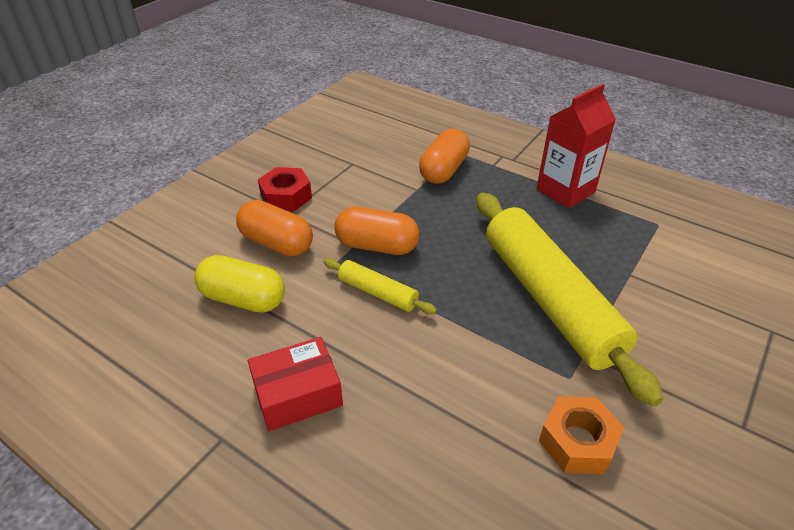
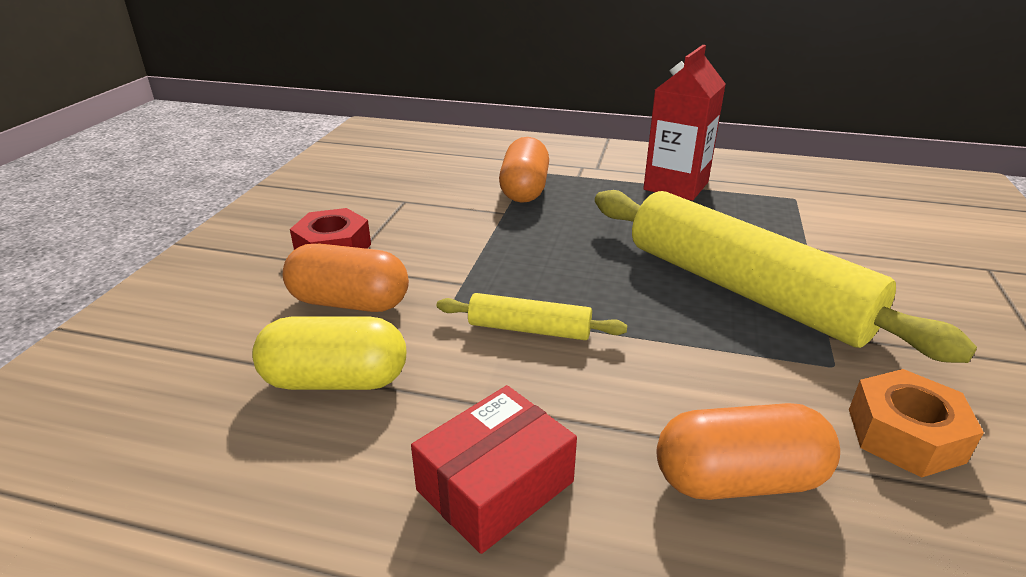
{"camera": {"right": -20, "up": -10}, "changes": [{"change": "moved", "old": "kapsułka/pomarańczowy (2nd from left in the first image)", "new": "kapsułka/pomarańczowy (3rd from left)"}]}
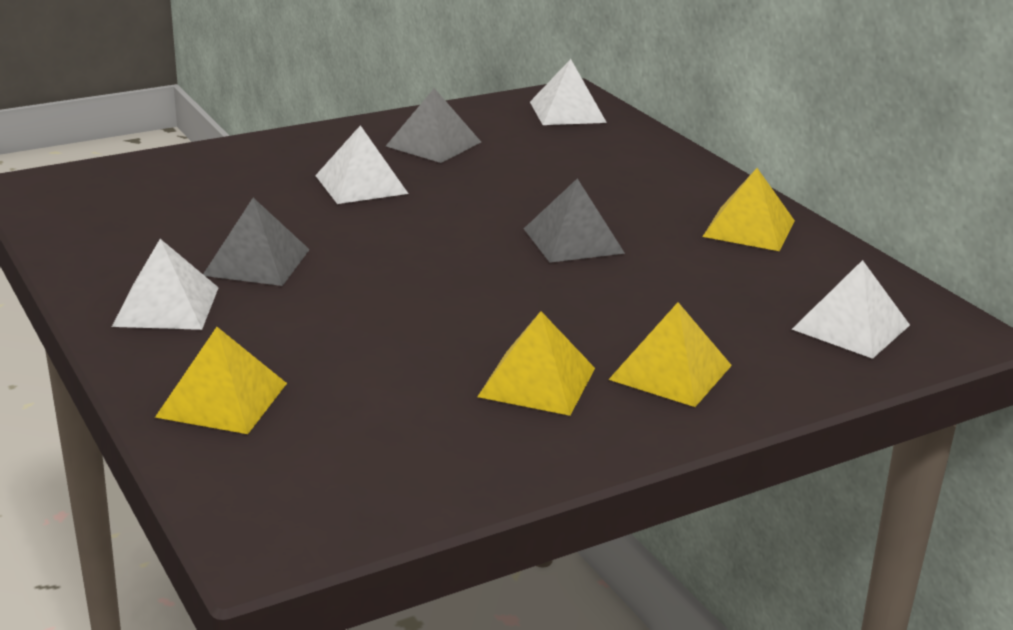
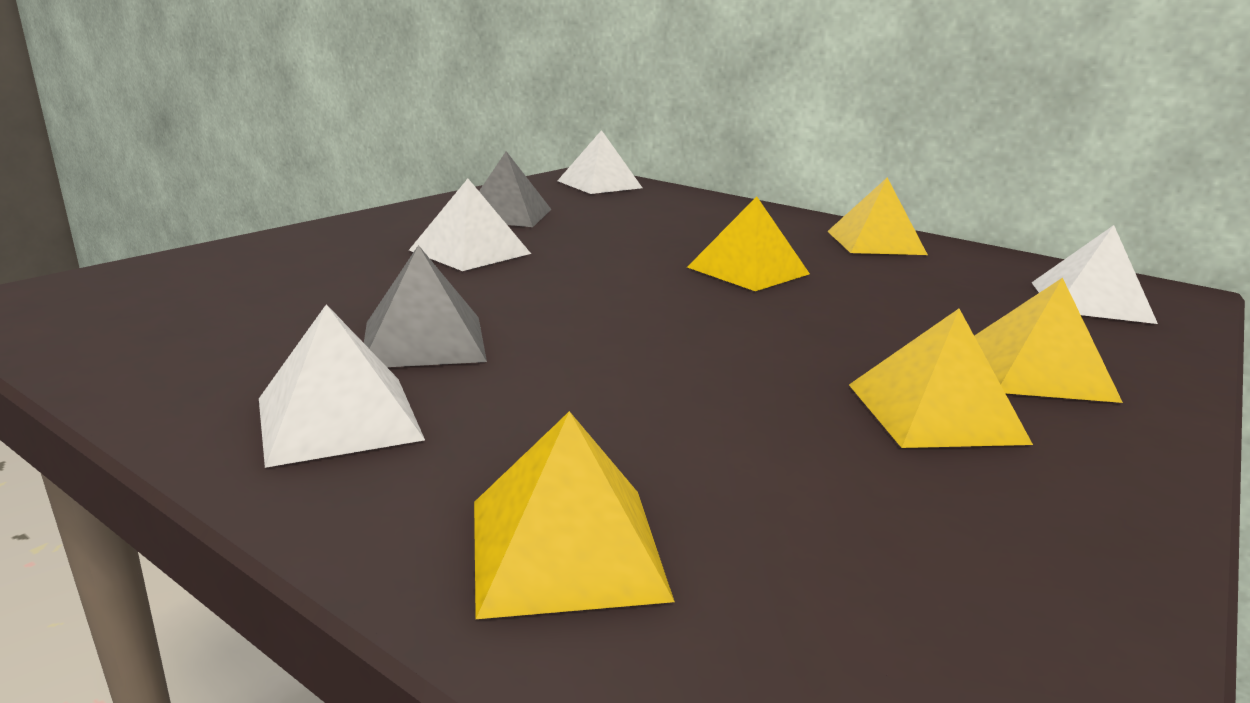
{"camera": {"right": -25, "up": -5}, "changes": [{"change": "recoloured", "old": "piramida/szary (3rd from left)", "new": "piramida/żółty (2nd from left)"}]}
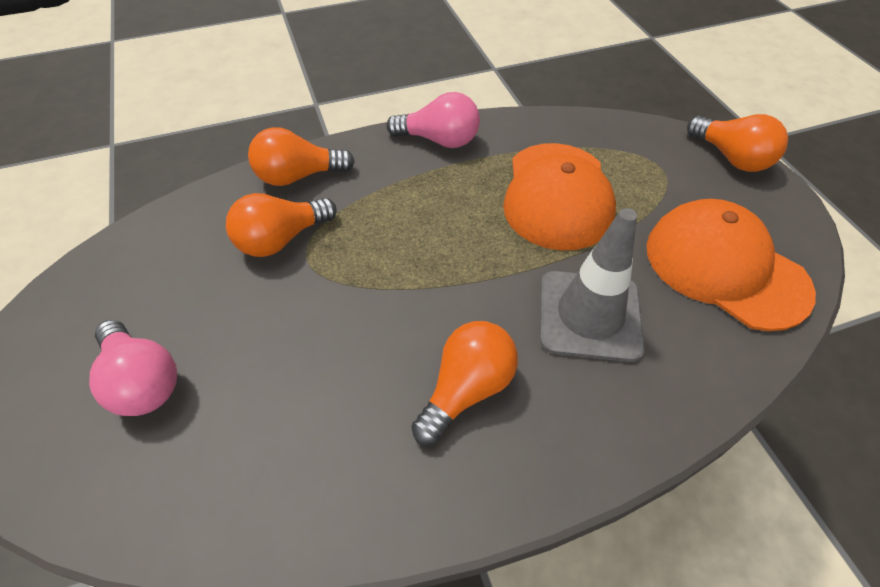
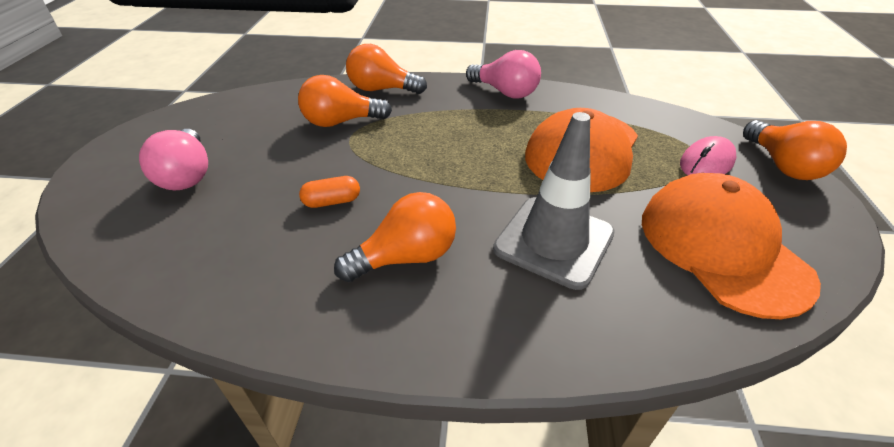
{"camera": {"right": 25, "up": -10}, "changes": [{"change": "added", "new": "kapsułka/pomarańczowy"}, {"change": "added", "new": "myszka/różowy"}]}
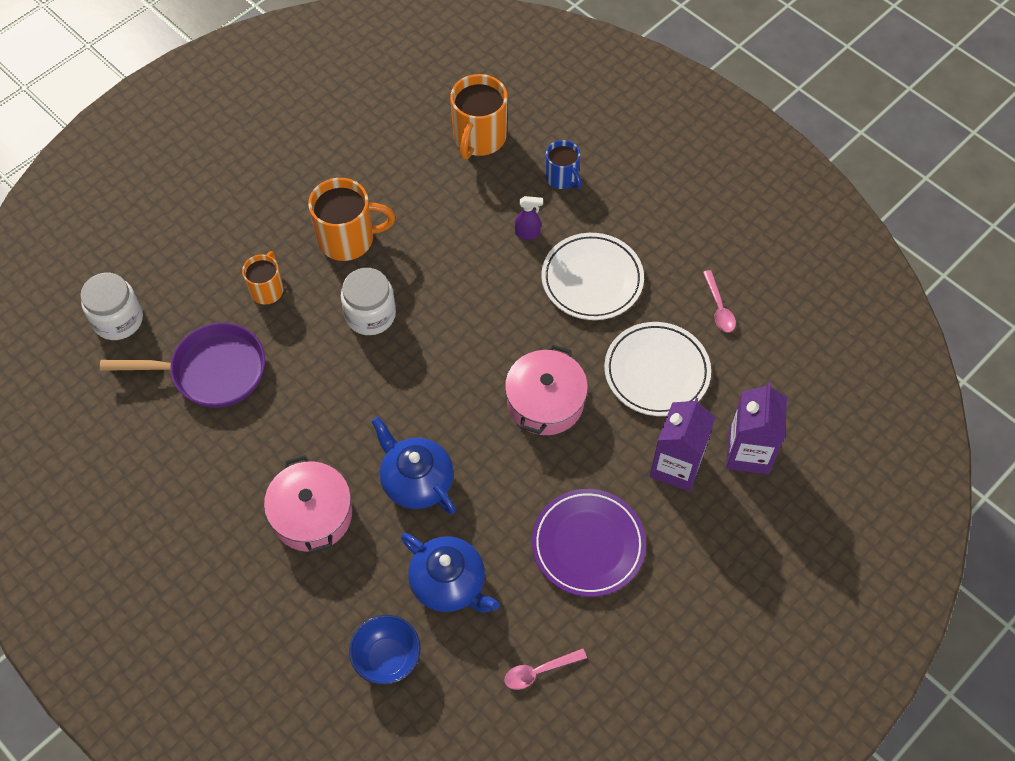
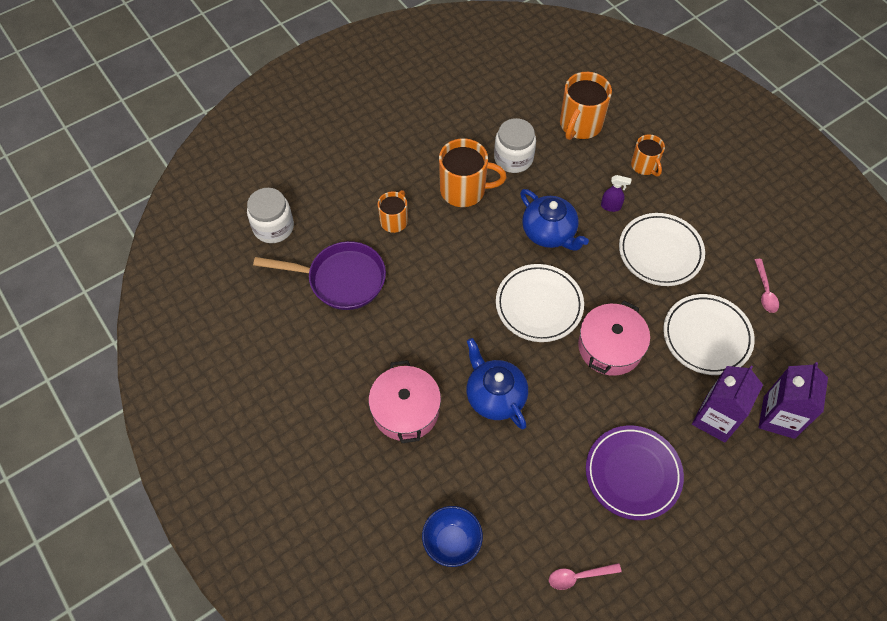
{"camera": {"right": 10, "up": 0}, "changes": [{"change": "added", "new": "talerz/biały (1st from left)"}, {"change": "moved", "old": "słoik/biały (2nd from left)"}, {"change": "moved", "old": "imbryk/niebieski (2nd from left)"}, {"change": "recoloured", "old": "kubek/niebieski", "new": "kubek/pomarańczowy (4th from left)"}]}
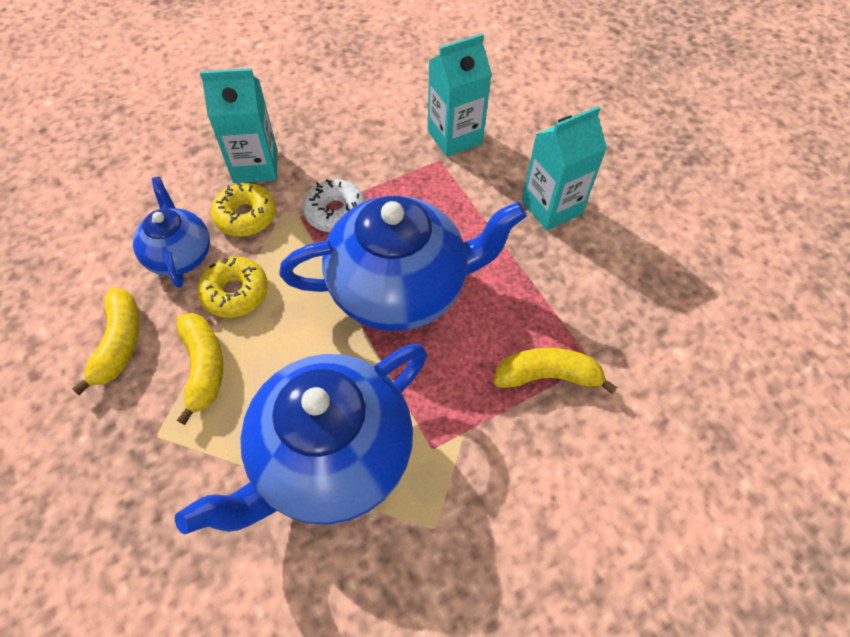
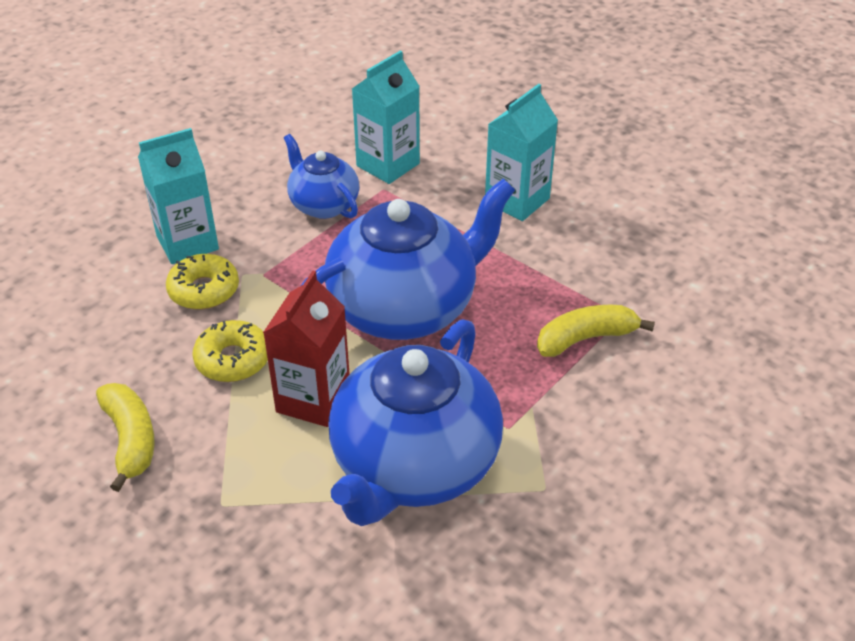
{"camera": {"right": -20, "up": -15}, "changes": [{"change": "removed", "old": "banan/żółty (2nd from left)"}, {"change": "removed", "old": "donut/biały"}, {"change": "added", "new": "karton mleka/czerwony"}, {"change": "moved", "old": "imbryk/niebieski (1st from left)"}]}
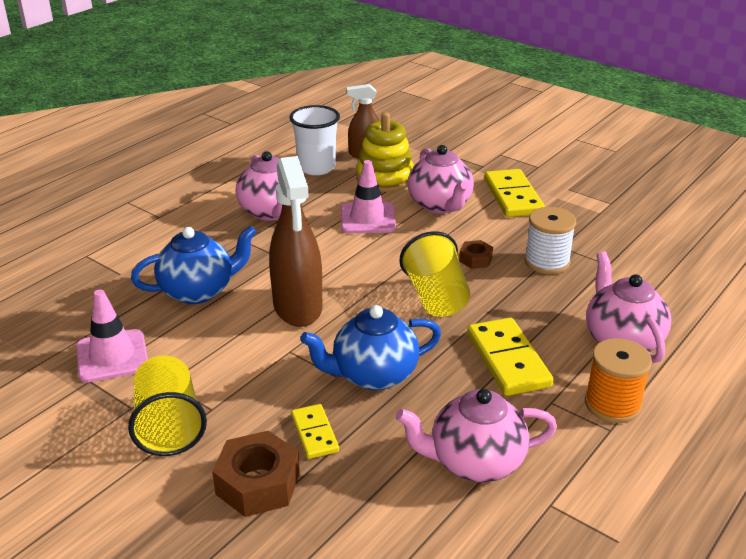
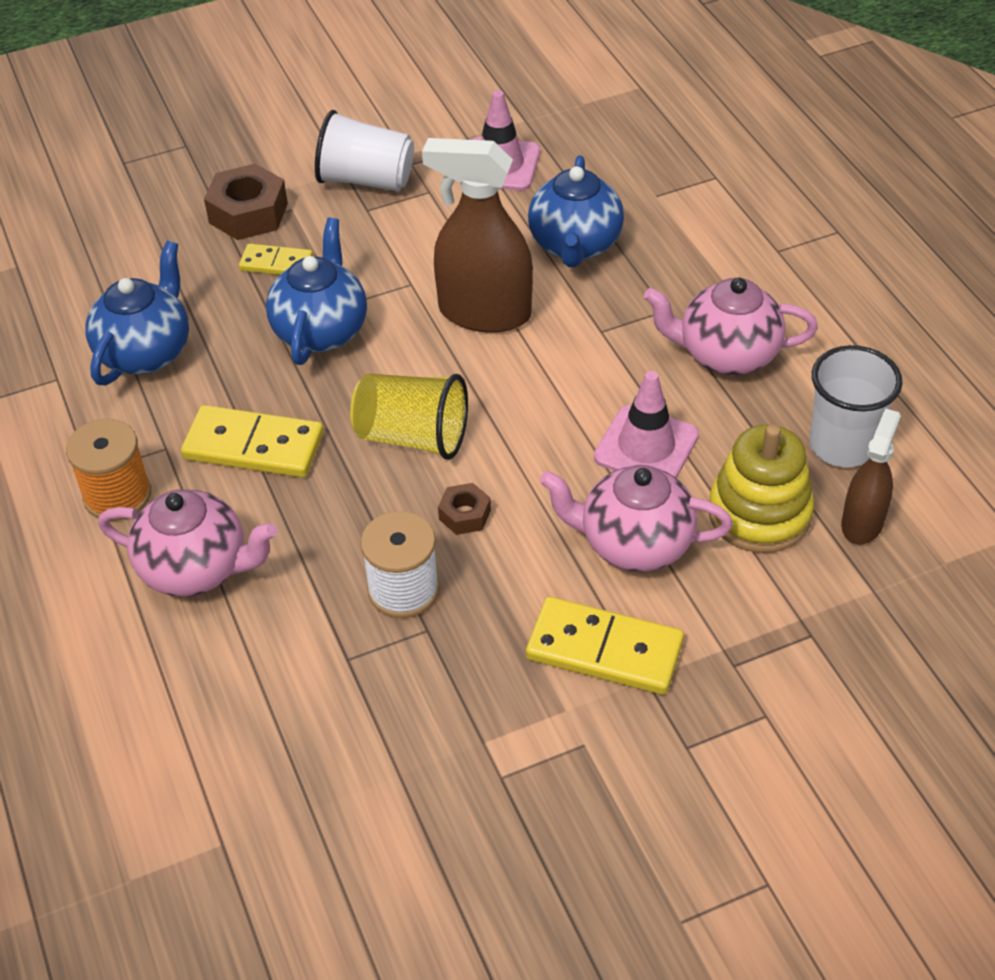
{"camera": {"right": 120, "up": 15}, "changes": [{"change": "recoloured", "old": "szklanka/żółty (1st from left)", "new": "szklanka/biały (1st from left)"}, {"change": "recoloured", "old": "imbryk/różowy (3rd from left)", "new": "imbryk/niebieski (1st from left)"}]}
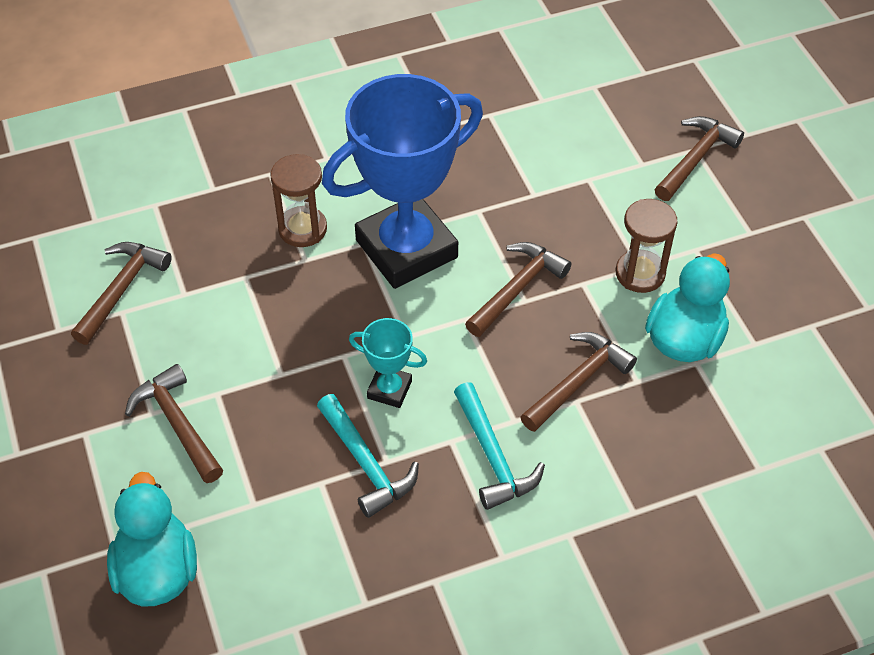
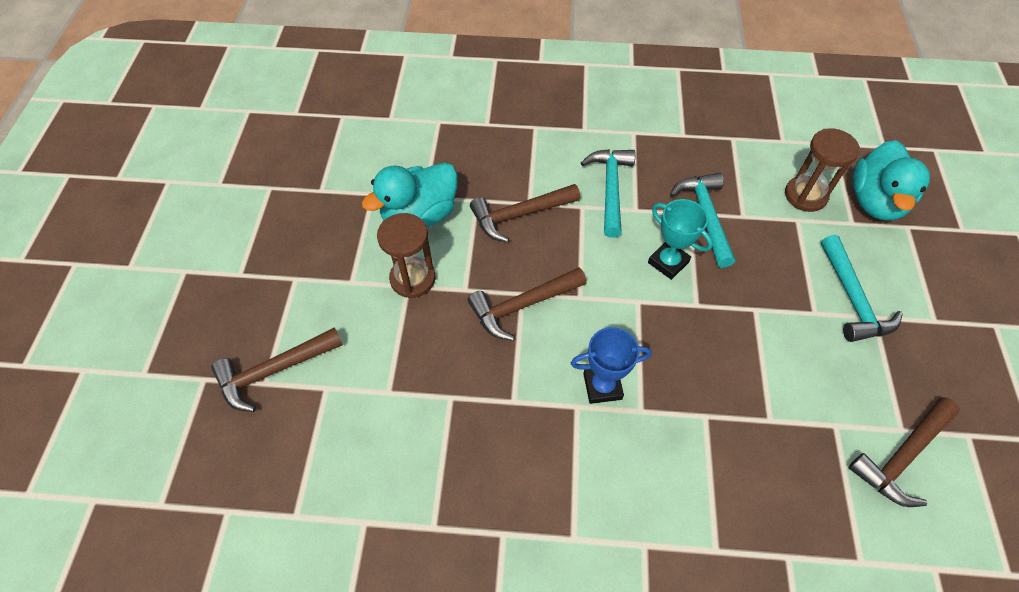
{"camera": {"right": -155, "up": 5}, "changes": [{"change": "moved", "old": "klepsydra/brązowy (1st from left in the first image)", "new": "klepsydra/brązowy (2nd from left)"}, {"change": "recoloured", "old": "młotek/brązowy (2nd from left)", "new": "młotek/turkusowy (3rd from left)"}, {"change": "resized", "old": "puchar/niebieski", "factor": 0.43}]}
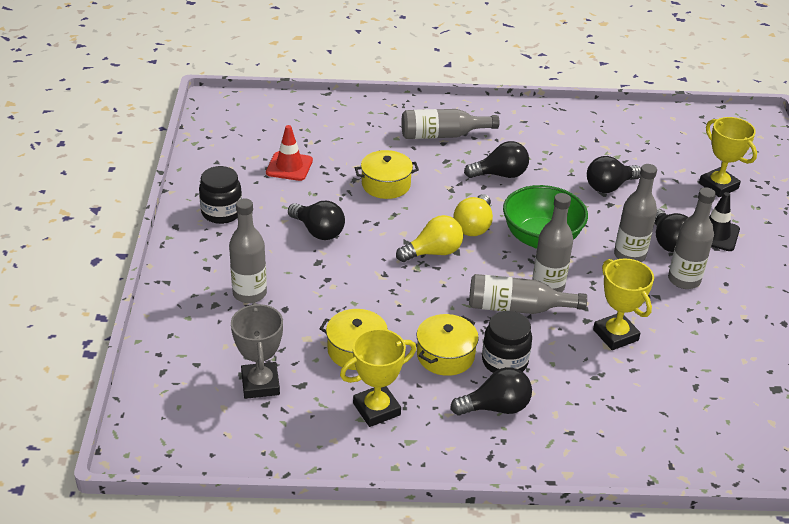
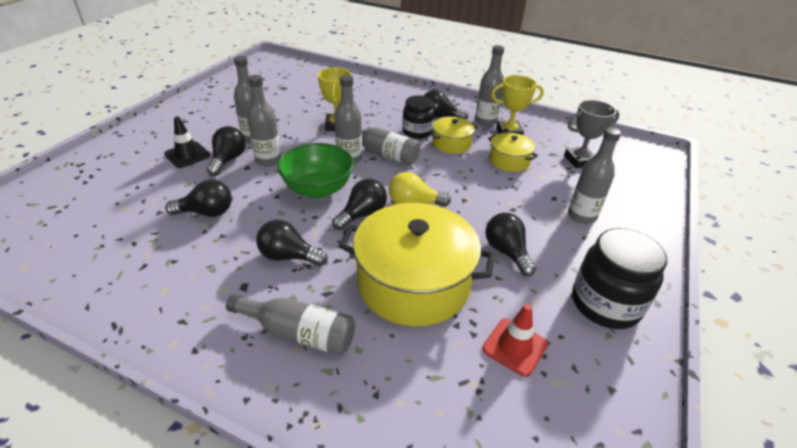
{"camera": {"right": -155, "up": 0}, "changes": [{"change": "removed", "old": "puchar/żółty (3rd from left)"}, {"change": "added", "new": "butelka/szary (6th from left)"}, {"change": "recoloured", "old": "żarówka/żółty (2nd from left)", "new": "żarówka/czarny (4th from left)"}, {"change": "turned", "old": "puchar/szary", "degrees": 60}, {"change": "resized", "old": "słoik/czarny (1st from left in the first image)", "factor": 1.51}, {"change": "resized", "old": "garnek/żółty (2nd from left in the first image)", "factor": 2.03}]}
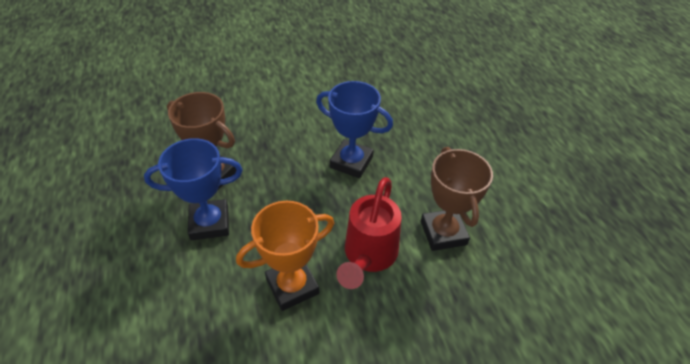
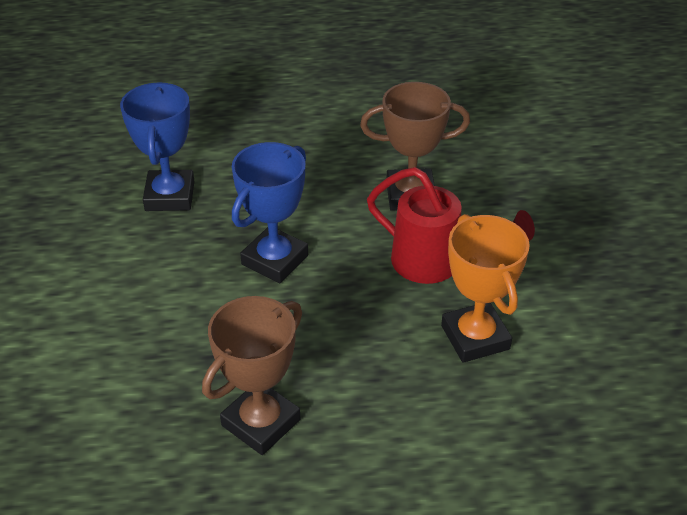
{"camera": {"right": -80, "up": -5}, "changes": [{"change": "moved", "old": "puchar/niebieski (1st from left)"}]}
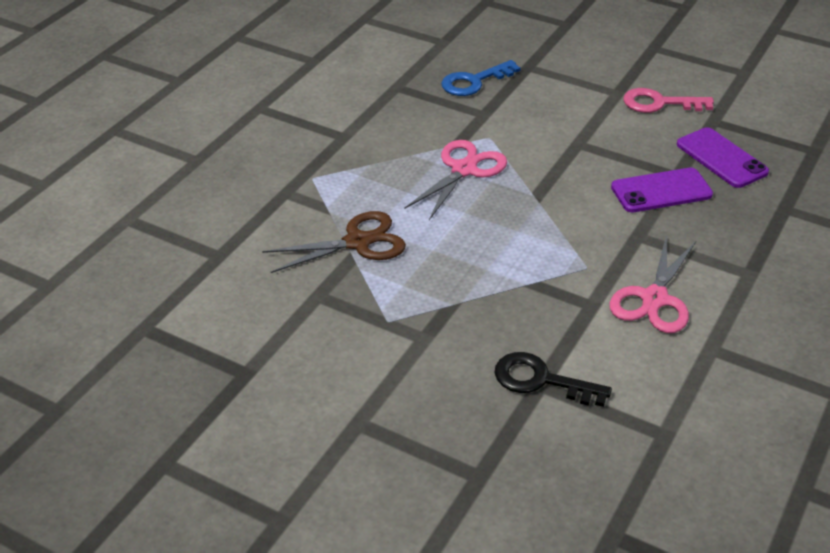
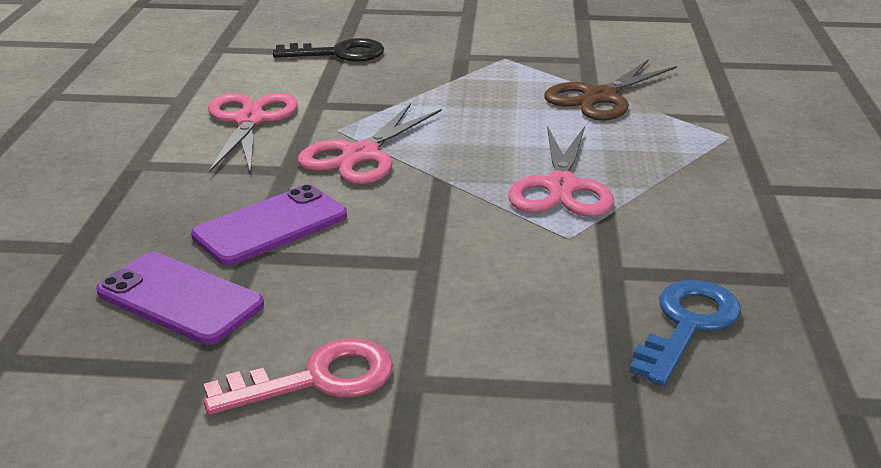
{"camera": {"right": 155, "up": -10}, "changes": [{"change": "added", "new": "nożyczki/różowy (2nd from left)"}]}
